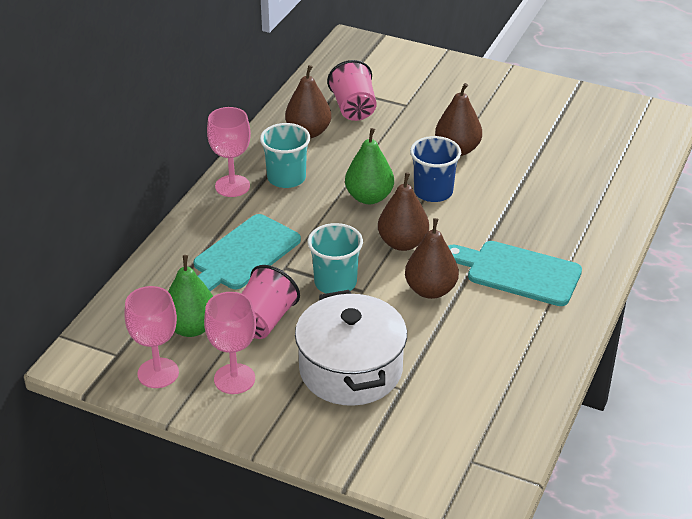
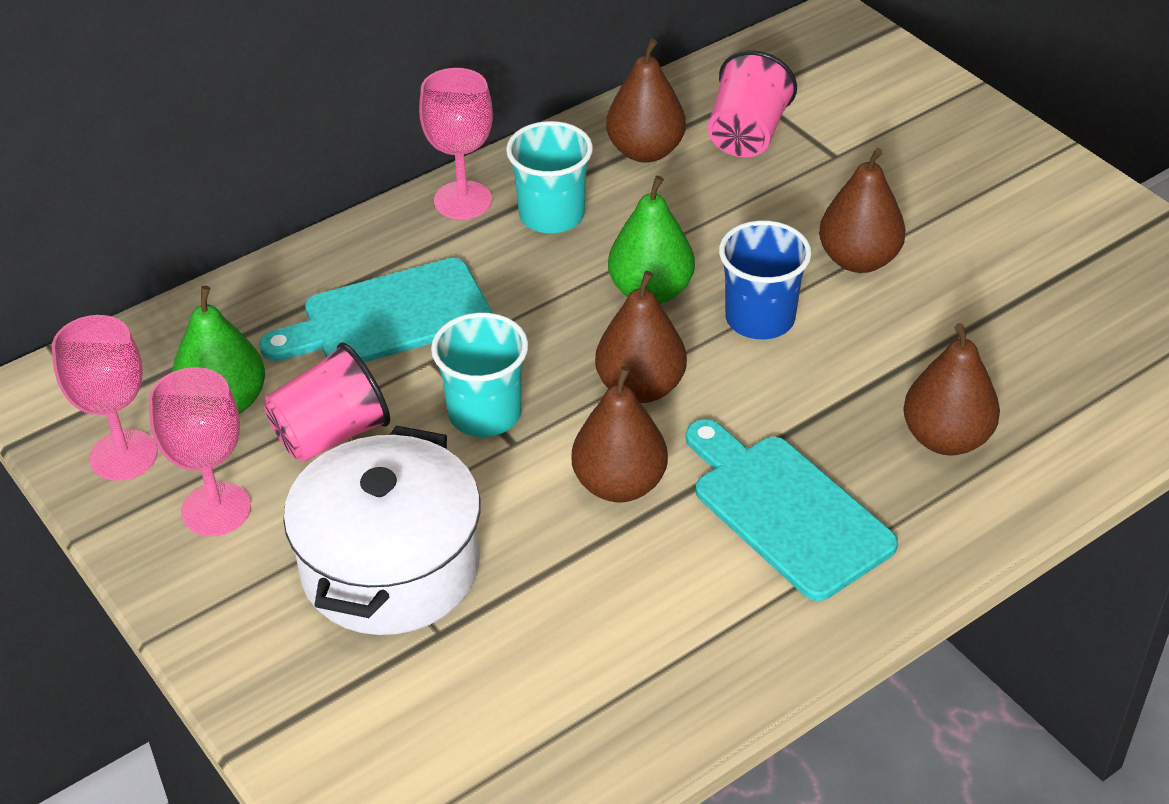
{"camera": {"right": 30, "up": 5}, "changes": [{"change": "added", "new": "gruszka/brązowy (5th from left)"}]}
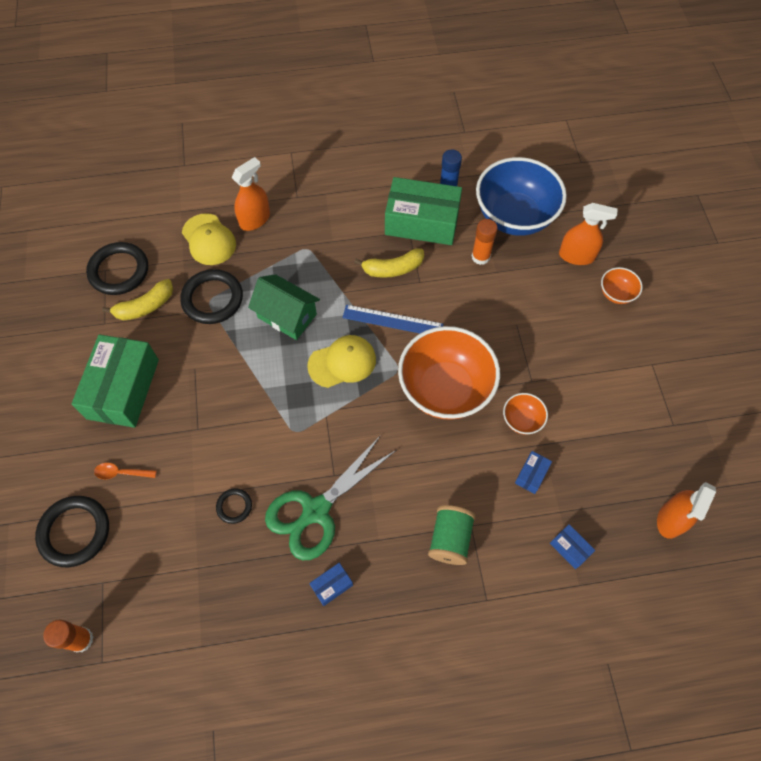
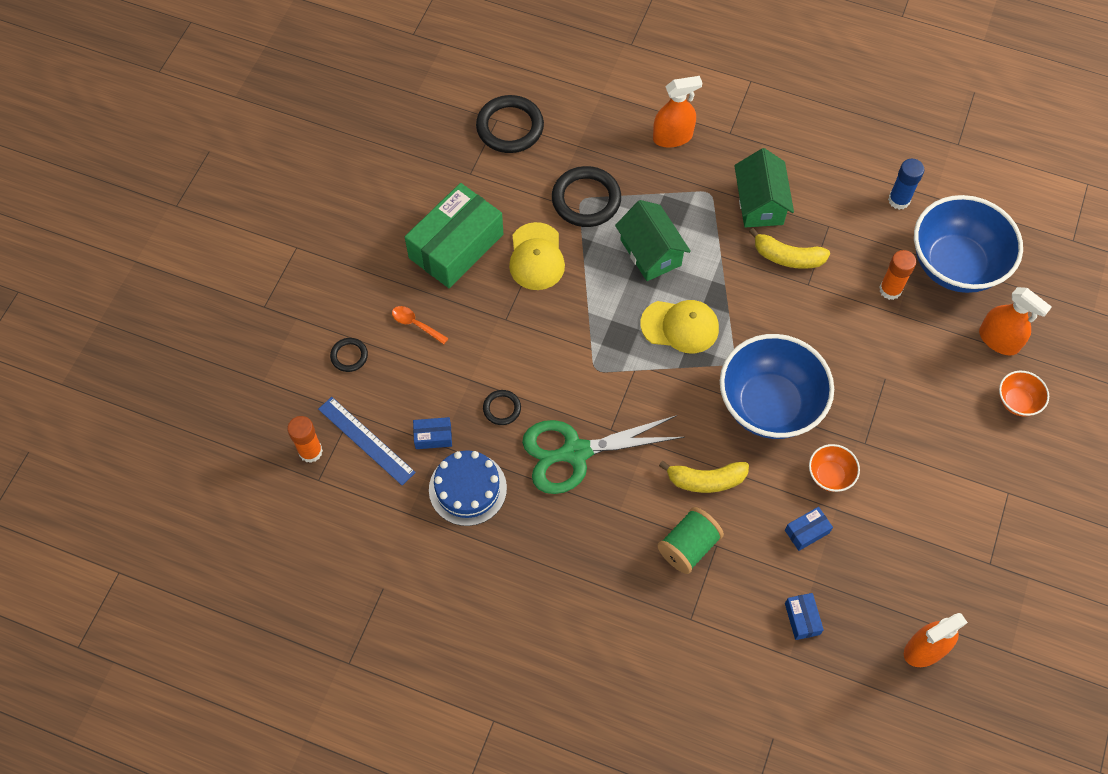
{"camera": {"right": 30, "up": 0}, "changes": [{"change": "removed", "old": "pudełko/zielony (2nd from left)"}, {"change": "added", "new": "tort/niebieski"}, {"change": "added", "new": "domek/zielony (2nd from left)"}, {"change": "moved", "old": "banan/żółty (1st from left)"}, {"change": "moved", "old": "czapka/żółty (1st from left)"}, {"change": "moved", "old": "pudełko/niebieski (1st from left)"}, {"change": "moved", "old": "linijka/niebieski"}, {"change": "recoloured", "old": "miska/pomarańczowy (1st from left)", "new": "miska/niebieski (1st from left)"}, {"change": "resized", "old": "pierścień/czarny (1st from left)", "factor": 0.51}]}
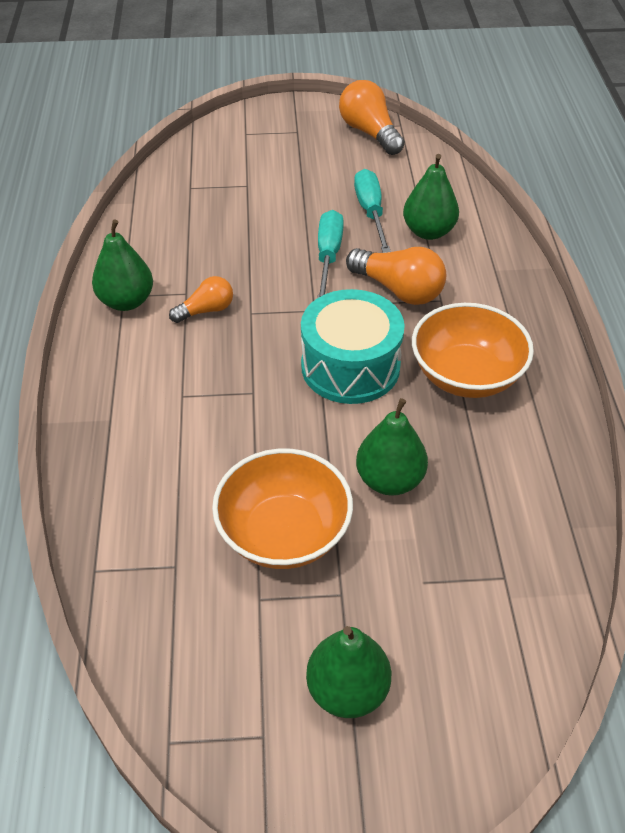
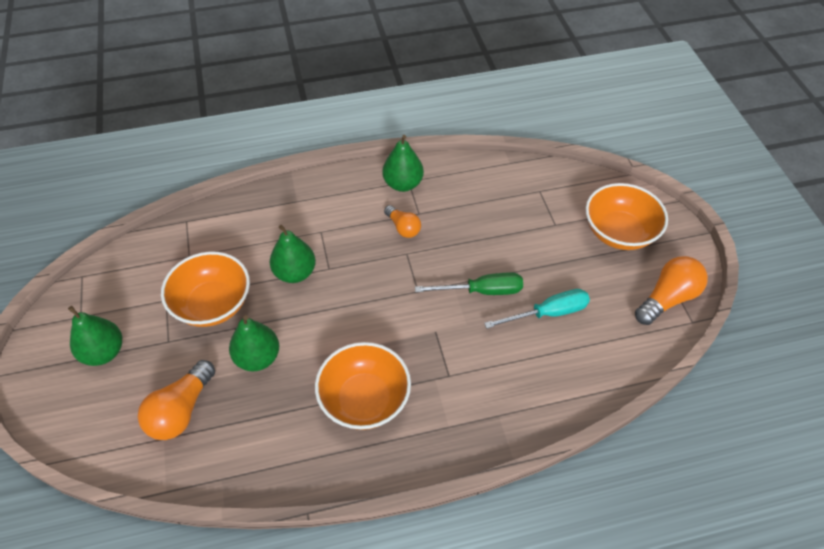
{"camera": {"right": 80, "up": 5}, "changes": [{"change": "removed", "old": "bęben/turkusowy"}, {"change": "added", "new": "miska/pomarańczowy (3rd from left)"}, {"change": "moved", "old": "żarówka/pomarańczowy (3rd from left in the first image)", "new": "żarówka/pomarańczowy (1st from left)"}, {"change": "moved", "old": "gruszka/zielony (4th from left in the first image)", "new": "gruszka/zielony (3rd from left)"}, {"change": "recoloured", "old": "śrubokręt/turkusowy (1st from left)", "new": "śrubokręt/zielony"}]}
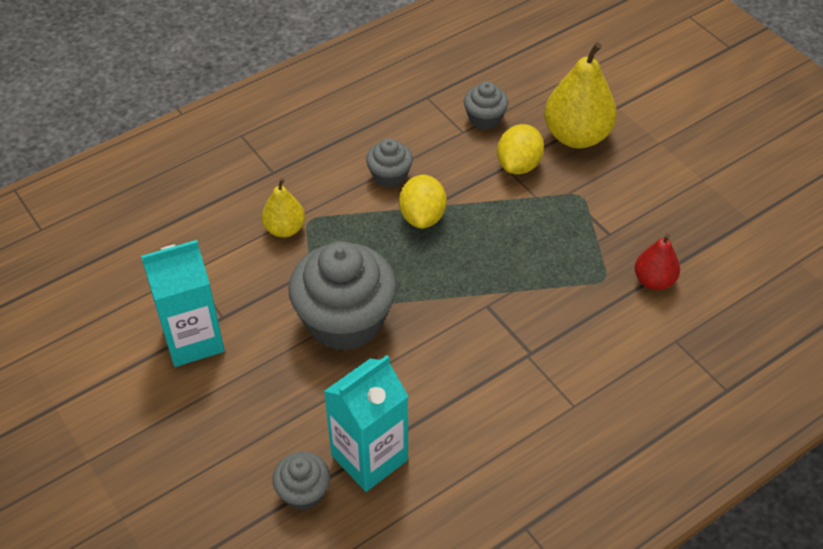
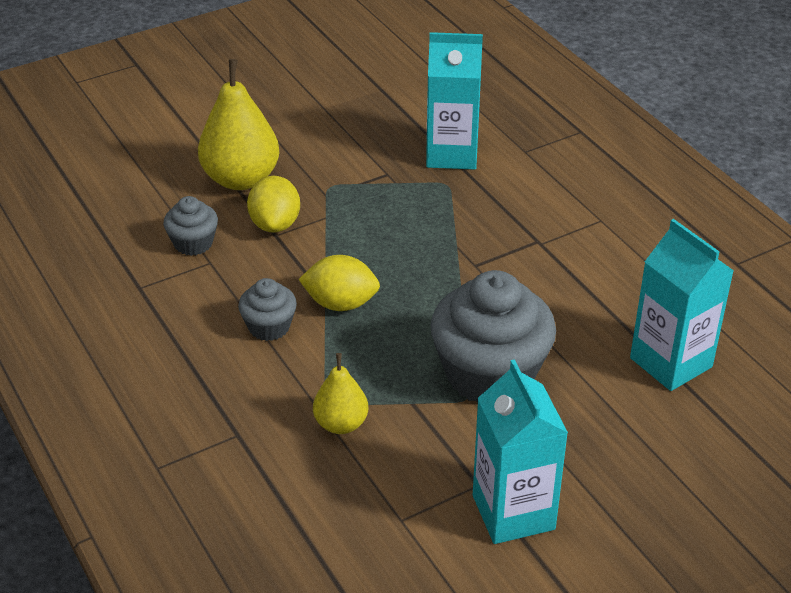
{"camera": {"right": -85, "up": -10}, "changes": [{"change": "removed", "old": "muffinka/szary (1st from left)"}, {"change": "replaced", "old": "gruszka/czerwony", "new": "karton mleka/turkusowy (1st from left)"}, {"change": "turned", "old": "cytryna/żółty (2nd from left in the first image)", "degrees": 60}]}
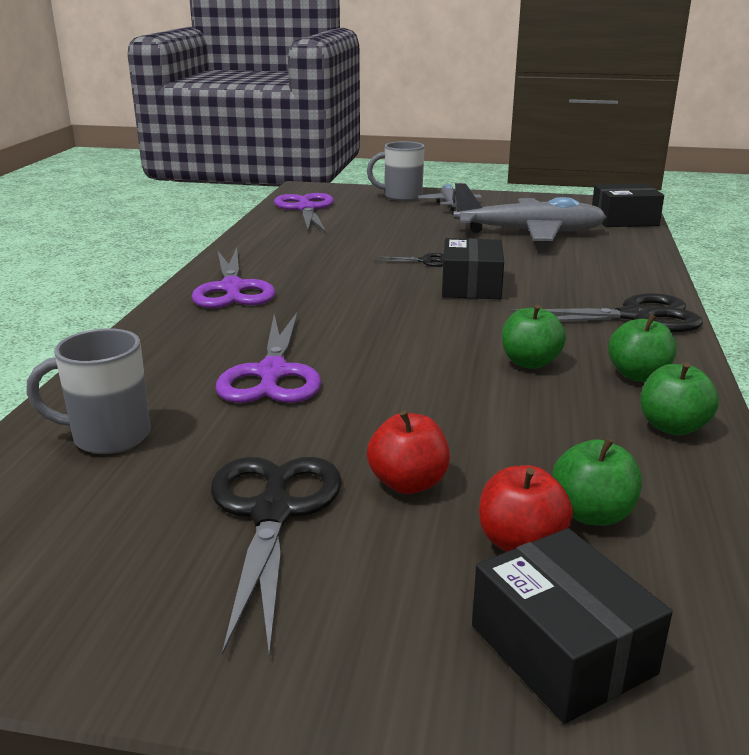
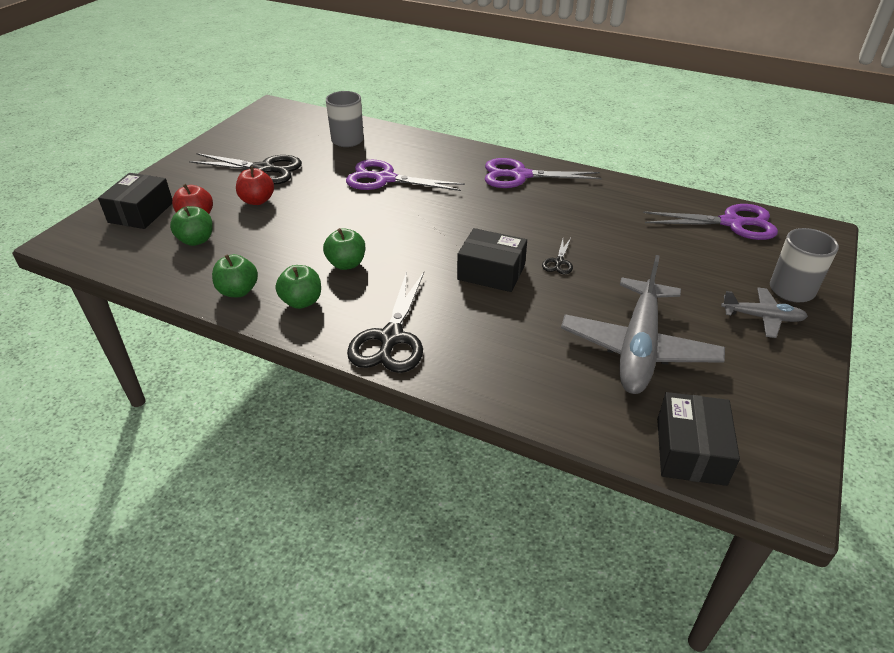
{"camera": {"right": 105, "up": 15}, "changes": [{"change": "turned", "old": "pudełko/czarny (2nd from left in the first image)", "degrees": -60}]}
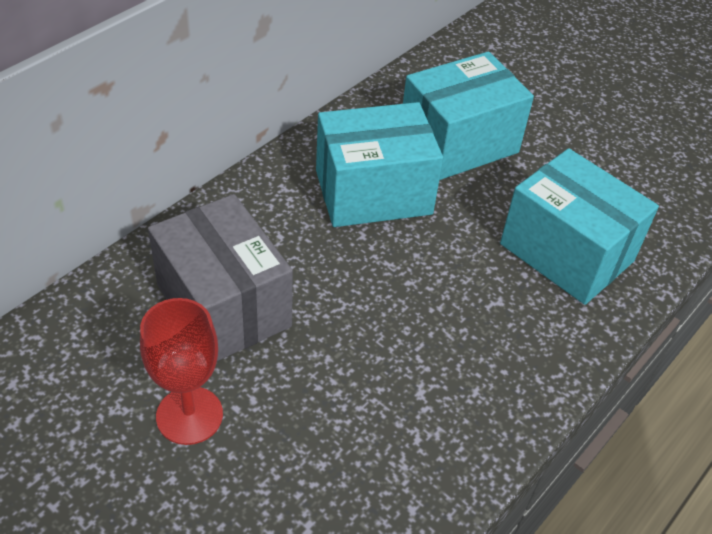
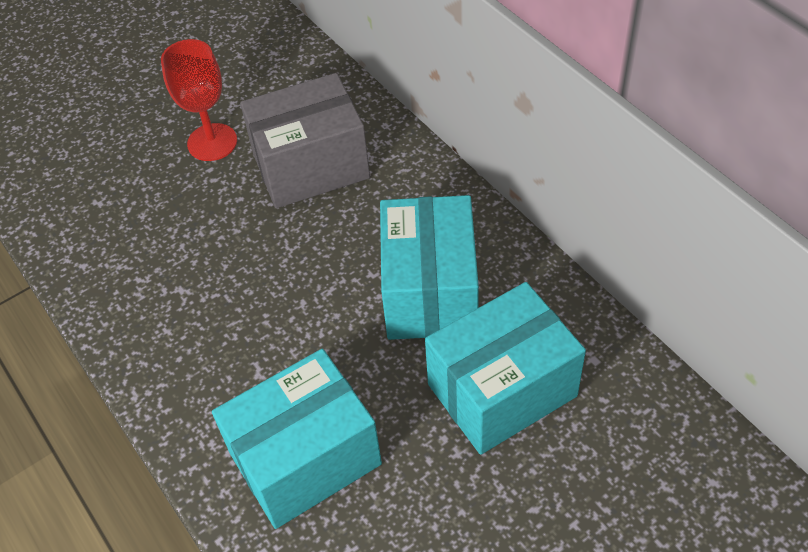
{"camera": {"right": 110, "up": 5}, "changes": [{"change": "turned", "old": "pudełko/turkusowy (2nd from left in the first image)", "degrees": 75}]}
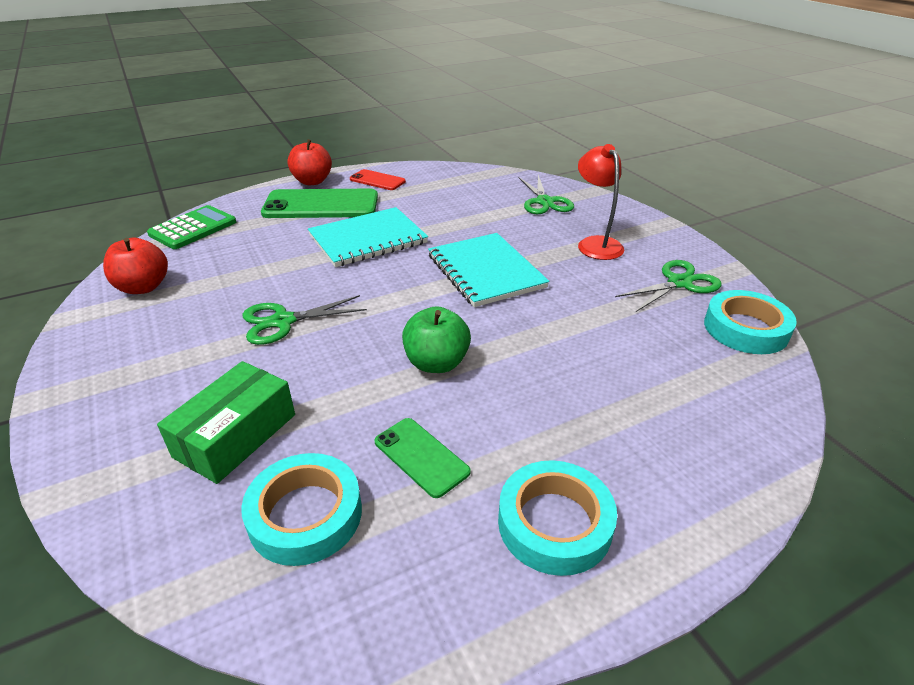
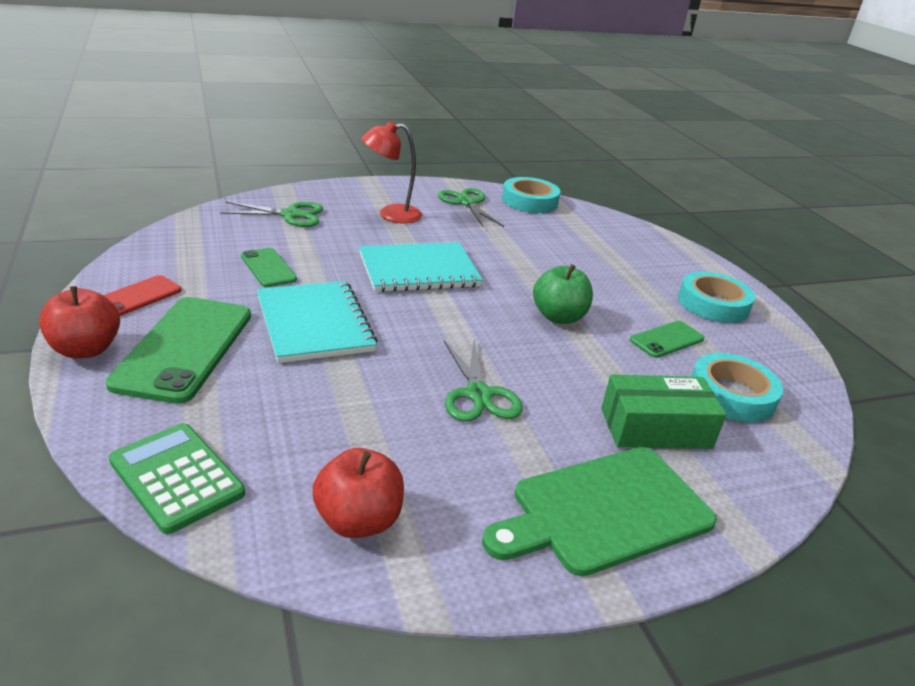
{"camera": {"right": -85, "up": -5}, "changes": [{"change": "added", "new": "telefon/zielony (2nd from left)"}, {"change": "added", "new": "deska do krojenia/zielony"}, {"change": "turned", "old": "pudełko/zielony", "degrees": -45}]}
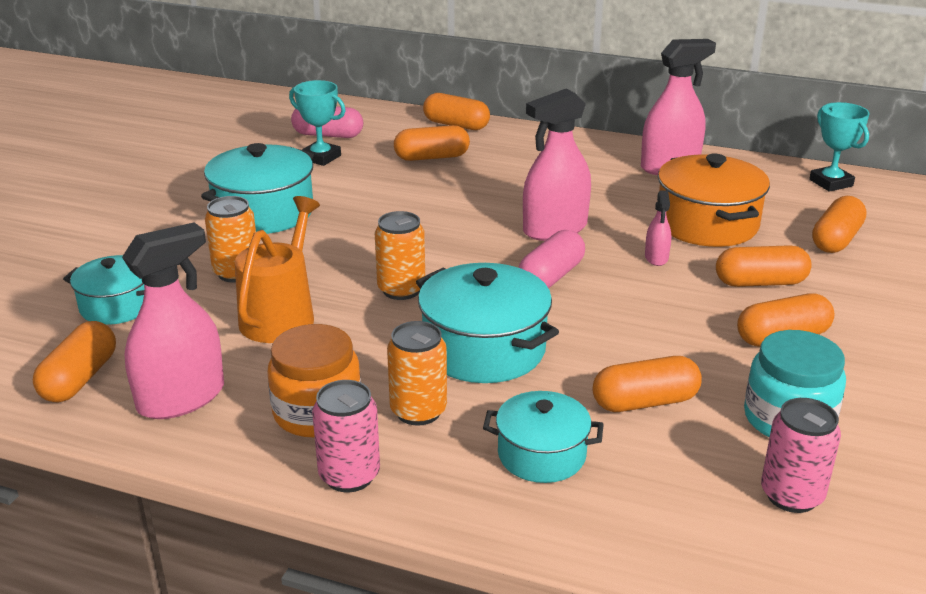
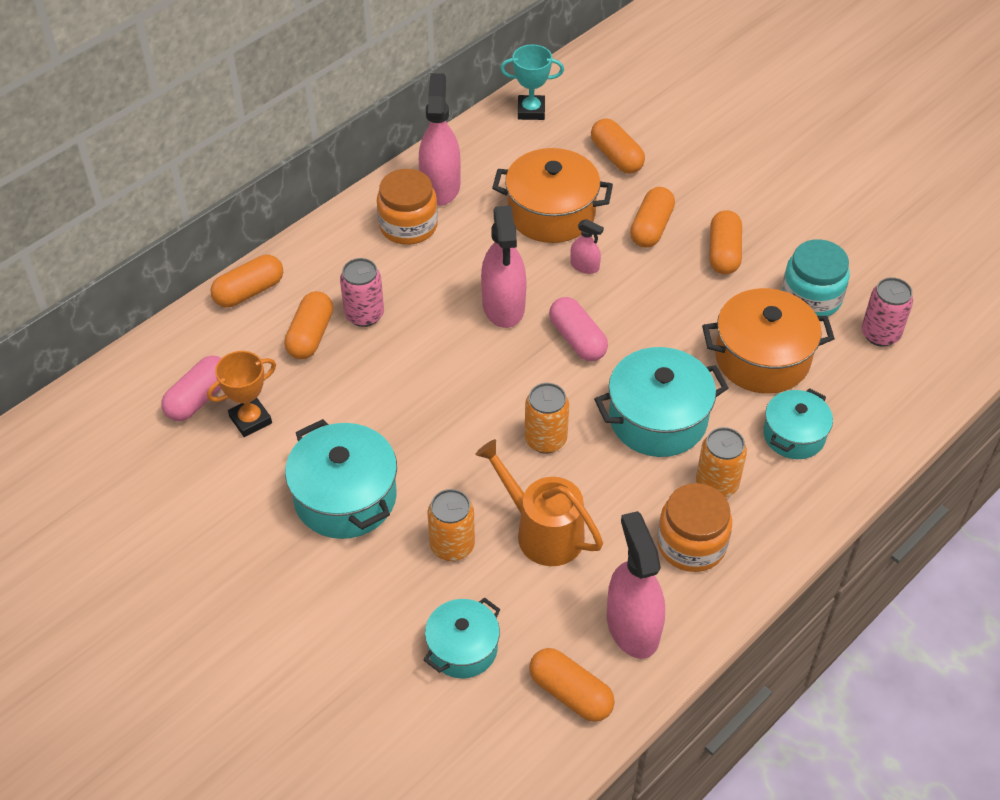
{"camera": {"right": -65, "up": 20}, "changes": [{"change": "added", "new": "słoik/pomarańczowy (1st from left)"}, {"change": "moved", "old": "puszka/różowy (1st from left)"}, {"change": "replaced", "old": "kapsułka/pomarańczowy (4th from left)", "new": "garnek/pomarańczowy (2nd from left)"}, {"change": "recoloured", "old": "puchar/turkusowy (1st from left)", "new": "puchar/pomarańczowy"}]}
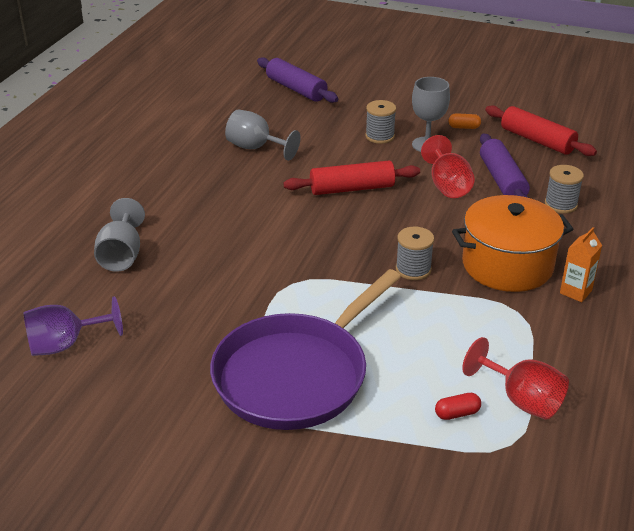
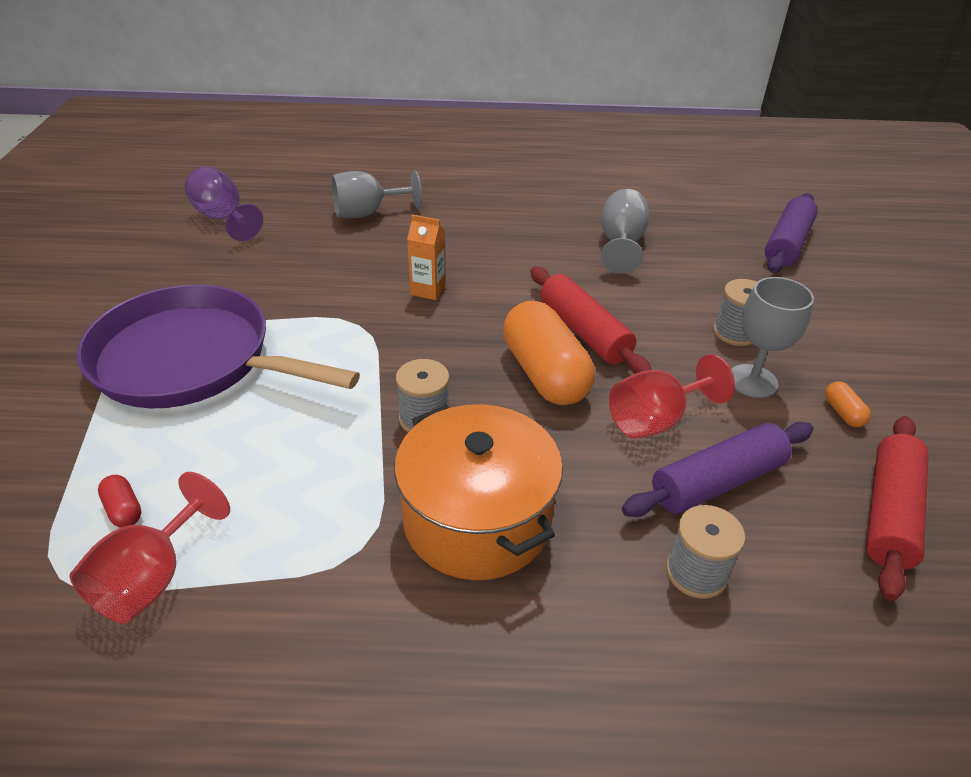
{"camera": {"right": 70, "up": 5}, "changes": [{"change": "added", "new": "kapsułka/pomarańczowy (1st from left)"}, {"change": "moved", "old": "karton mleka/pomarańczowy"}]}
